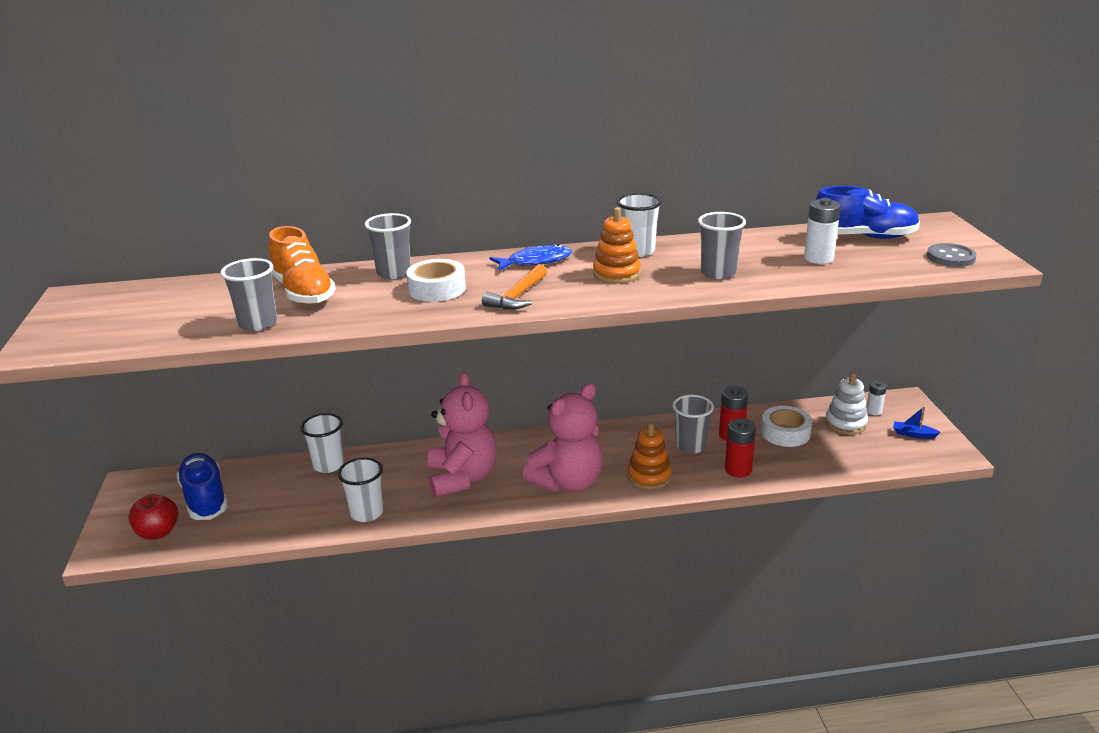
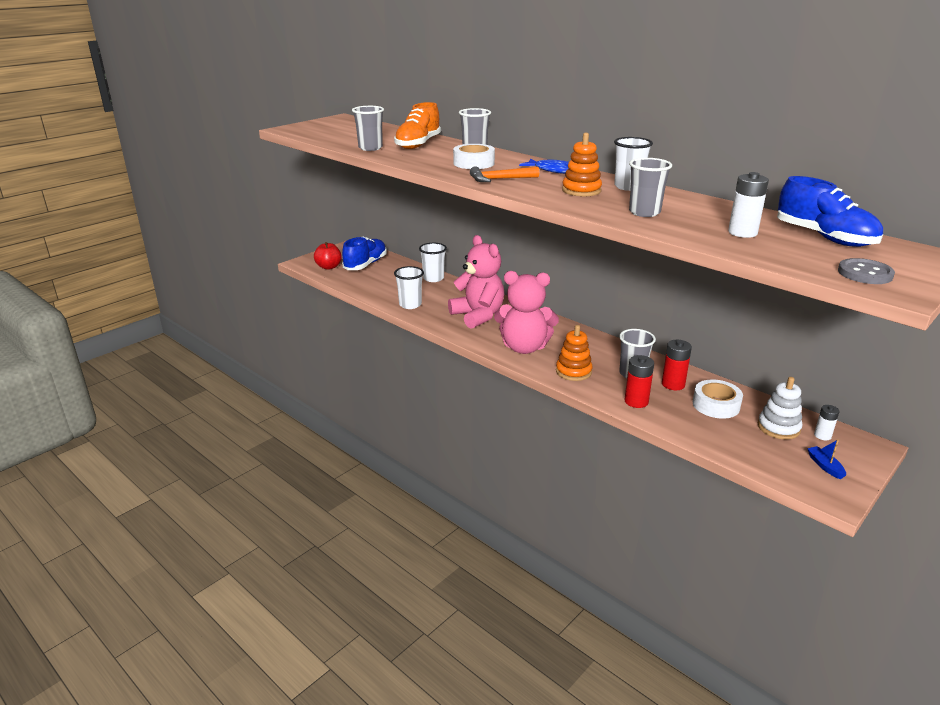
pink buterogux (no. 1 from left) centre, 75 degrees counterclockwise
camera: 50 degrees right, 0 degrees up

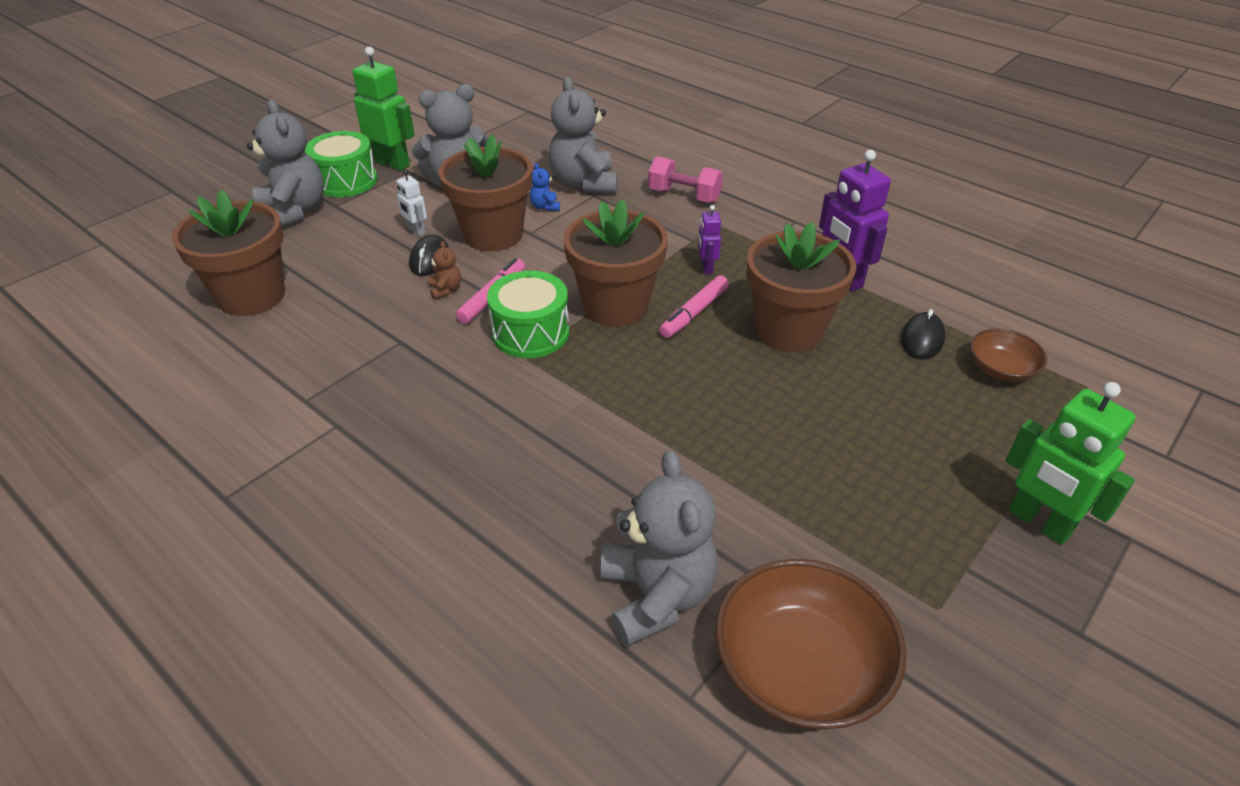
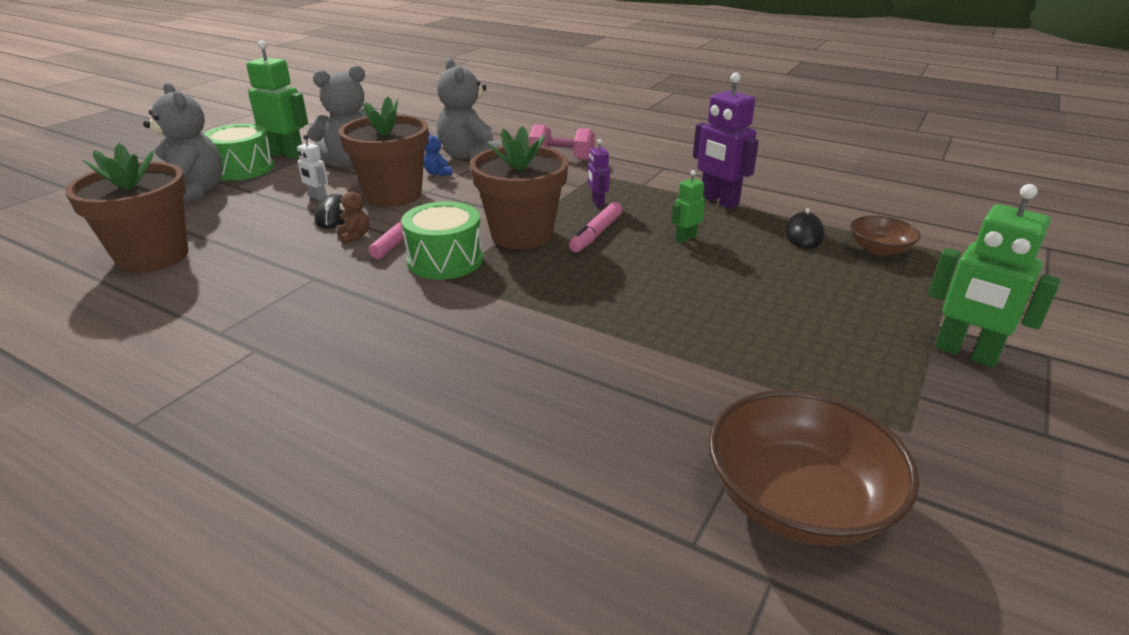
grey buterogux (no. 4 from left) bottom centre -> none
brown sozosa (no. 4 from left) centre -> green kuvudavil (no. 2 from left) top centre
camera: 10 degrees left, 10 degrees down

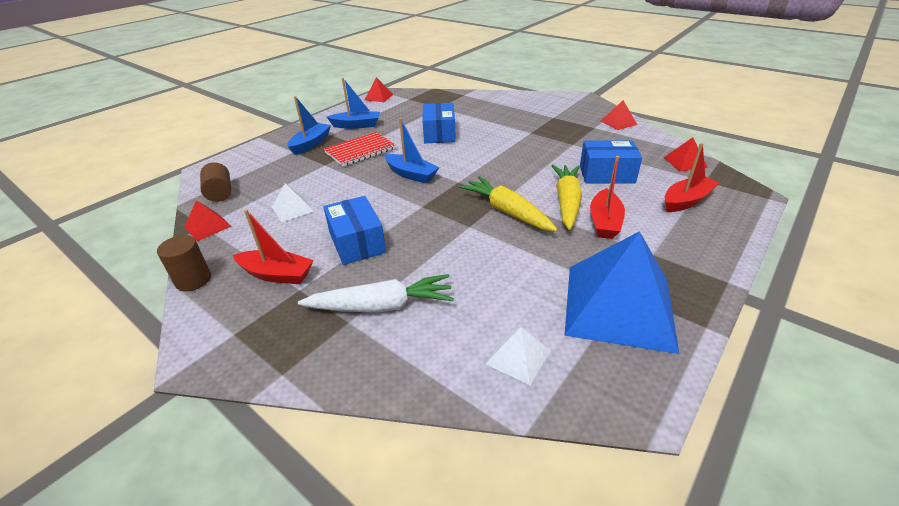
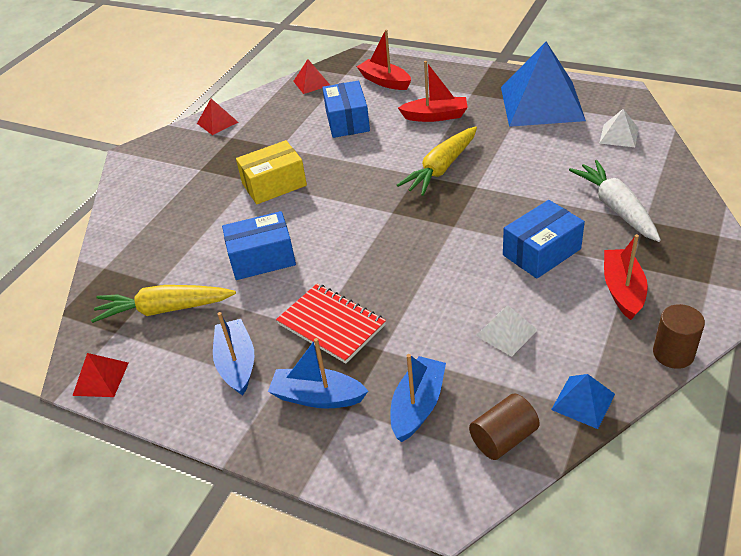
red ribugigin (no. 1 from left) middle left -> blue ribugigin (no. 2 from left) bottom right
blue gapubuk (no. 3 from left) top centre -> blue gapubuk (no. 3 from left) bottom centre, shifted
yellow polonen (no. 2 from left in the first image) centre -> yellow polonen (no. 1 from left) middle left, shifted
none -> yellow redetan top centre
camera: 100 degrees left, 5 degrees up

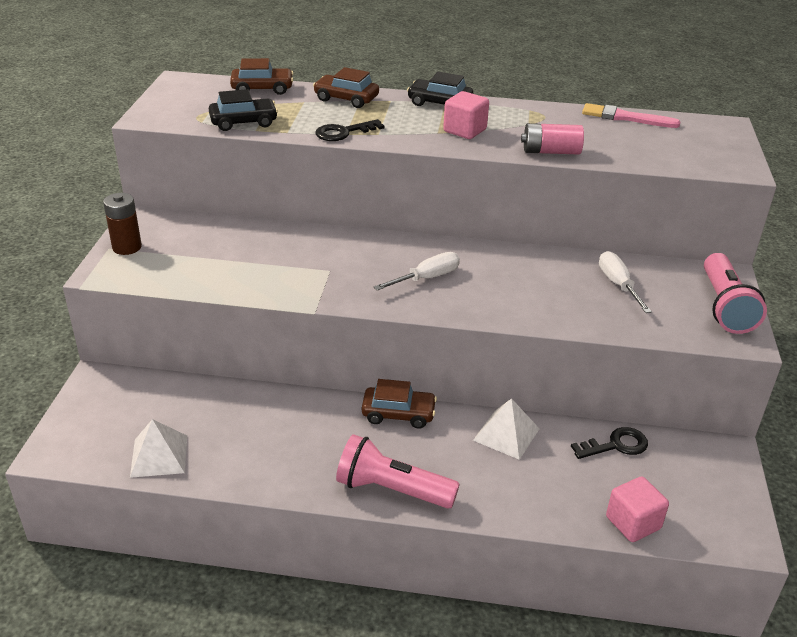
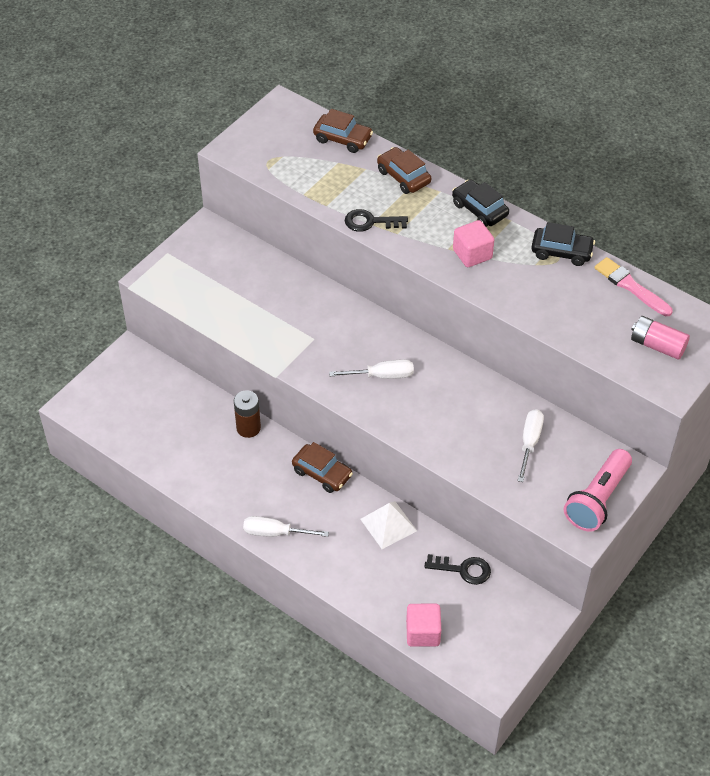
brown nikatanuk middle left -> brown nikatanuk centre, shifted
white ribugigin (no. 1 from left) bottom left -> none
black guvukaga (no. 1 from left in the first image) top left -> black guvukaga (no. 2 from left) top right, shifted
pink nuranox (no. 1 from left) bottom centre -> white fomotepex (no. 1 from left) bottom centre
pink nikatanuk top right -> pink nikatanuk middle right, shifted
camera: 30 degrees right, 15 degrees up

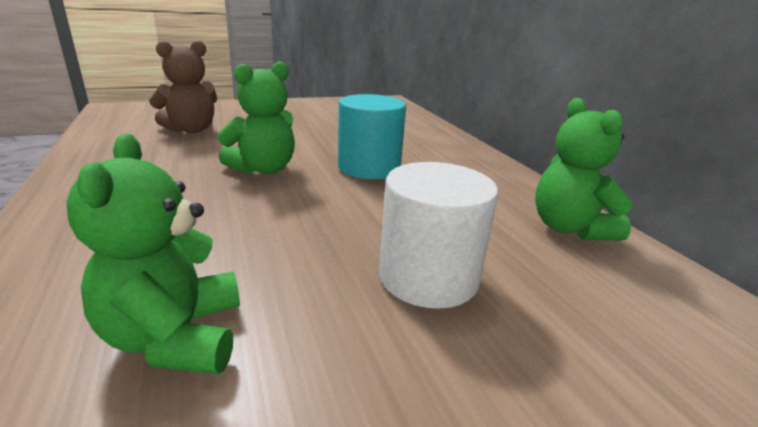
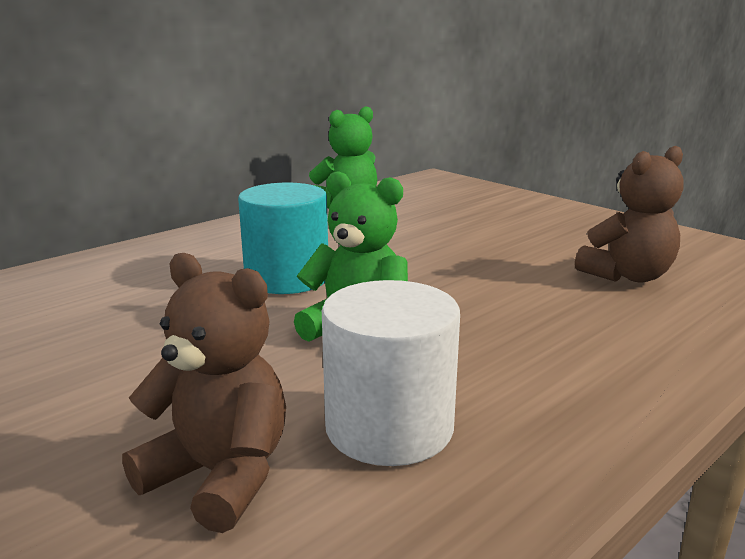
green buterogux (no. 1 from left) middle left -> brown buterogux (no. 2 from left) middle right
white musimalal centre -> white musimalal bottom centre, shifted
camera: 110 degrees left, 5 degrees down

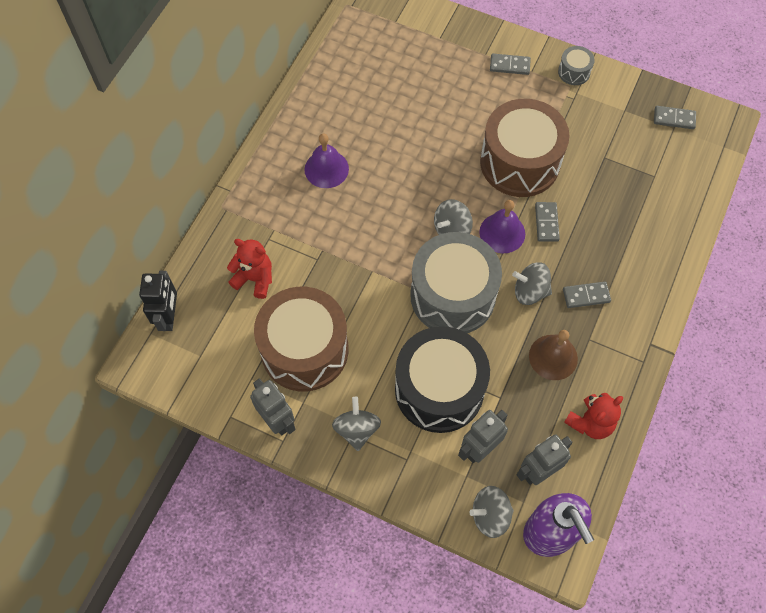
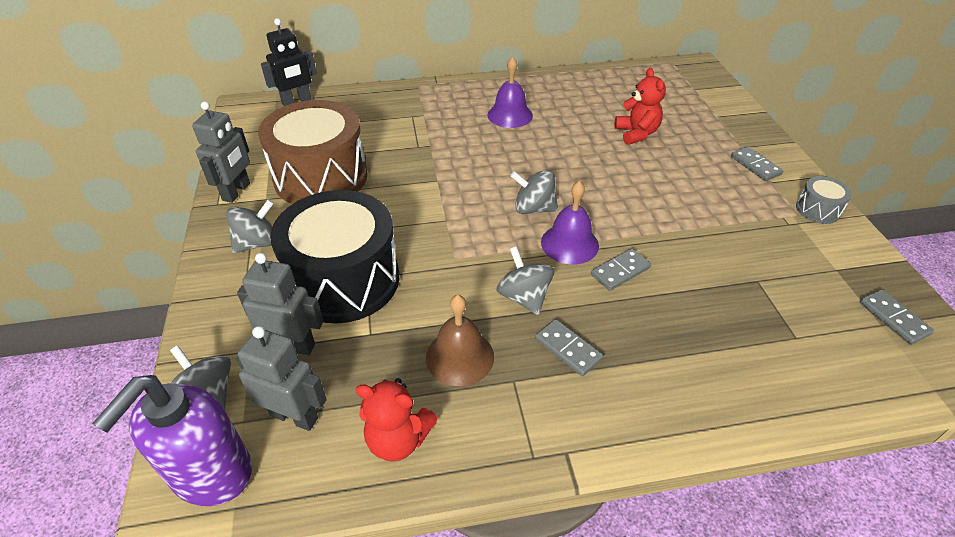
red buterogux (no. 1 from left in the first image) middle left -> red buterogux (no. 2 from left) top right, shifted
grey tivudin (no. 1 from left) centre -> none
brown tivudin (no. 2 from left) top right -> none
camera: 55 degrees right, 20 degrees down

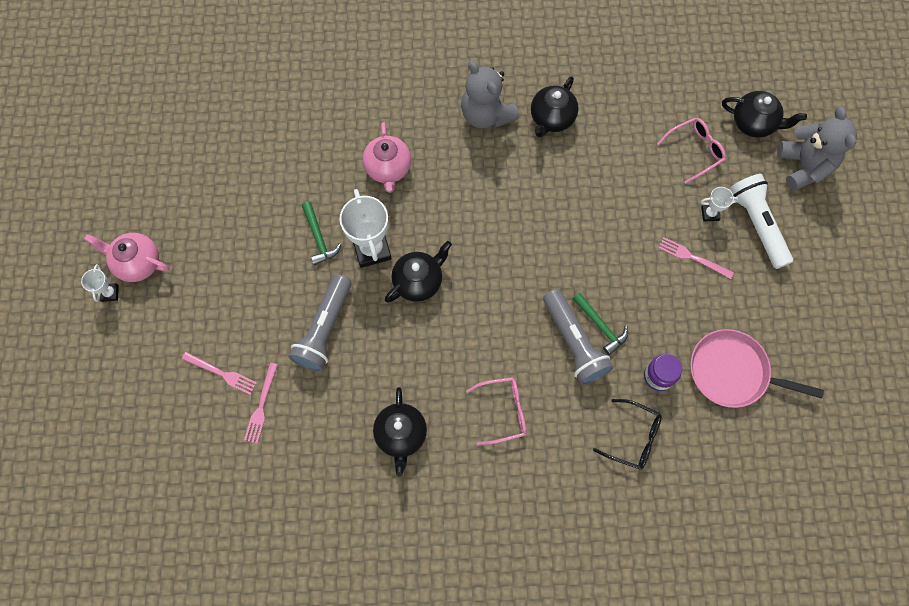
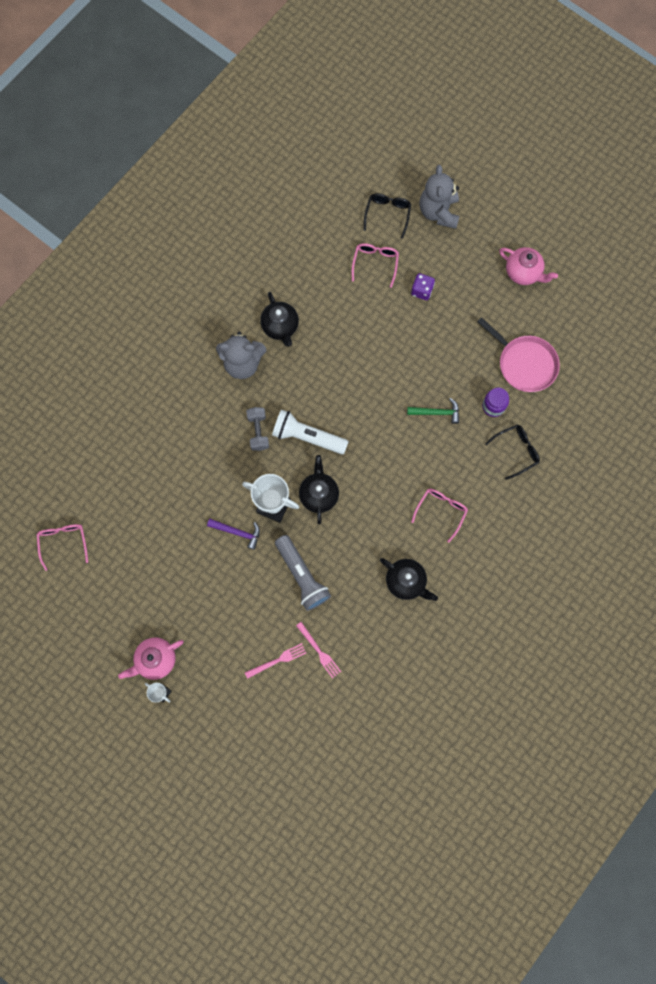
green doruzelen (no. 1 from left) centre -> purple doruzelen centre
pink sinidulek (no. 2 from left) top centre -> pink sinidulek (no. 2 from left) top right, shifted
grey nuranox (no. 2 from left) centre -> none
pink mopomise (no. 3 from left) middle right -> none
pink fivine middle right, 105 degrees counterclockwise
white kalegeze (no. 3 from left) middle right -> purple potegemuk top centre
black sinidulek (no. 4 from left) top right -> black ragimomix (no. 1 from left) top centre
white nuranox middle right -> white nuranox centre, shifted
grey buterogux (no. 2 from left) top right, 120 degrees counterclockwise
none -> pink ragimomix (no. 1 from left) middle left
none -> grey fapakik centre
camera: 50 degrees left, 5 degrees up

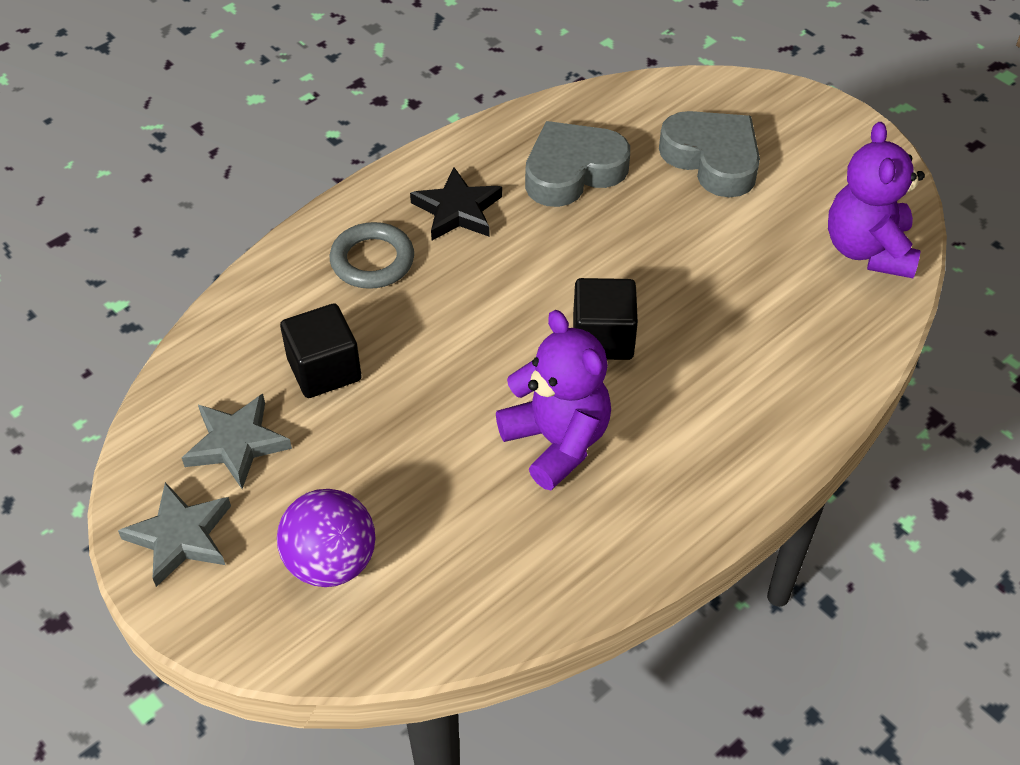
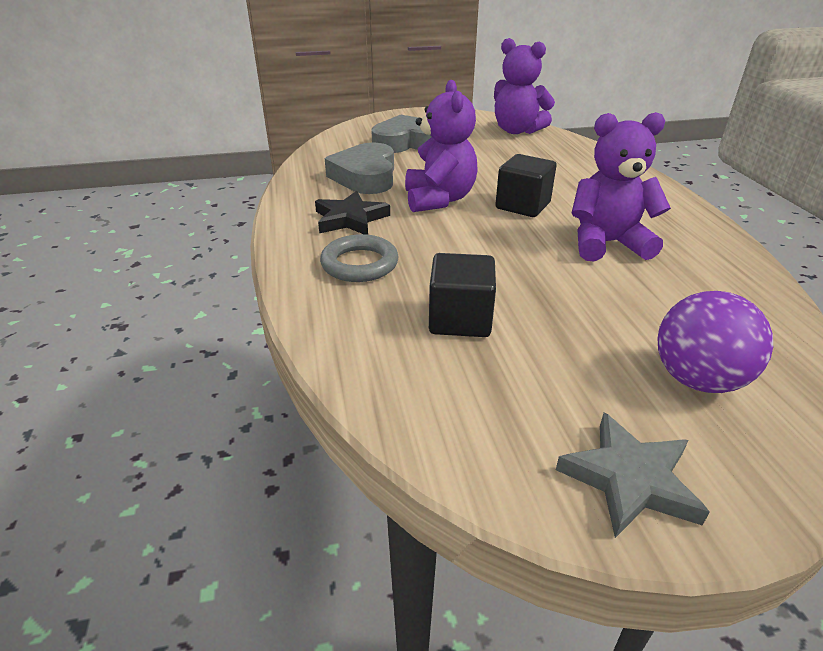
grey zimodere (no. 2 from left) middle left -> none
none -> purple buterogux (no. 1 from left) top centre
camera: 60 degrees left, 15 degrees down

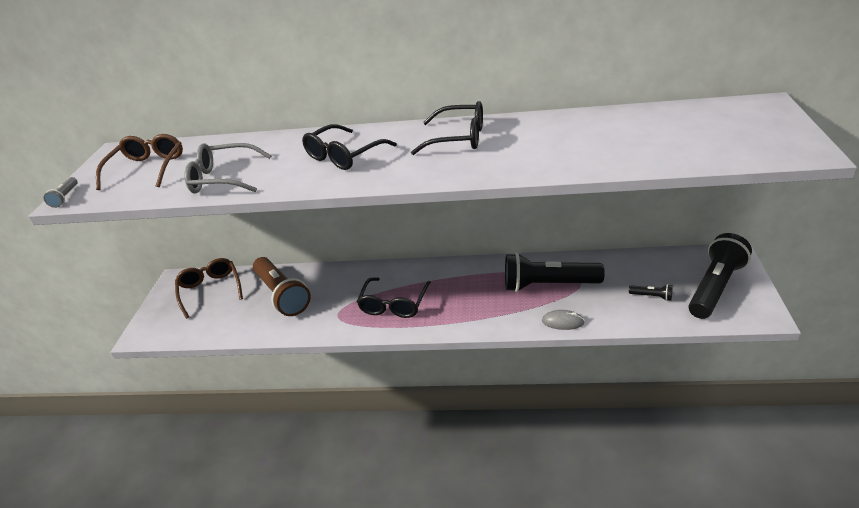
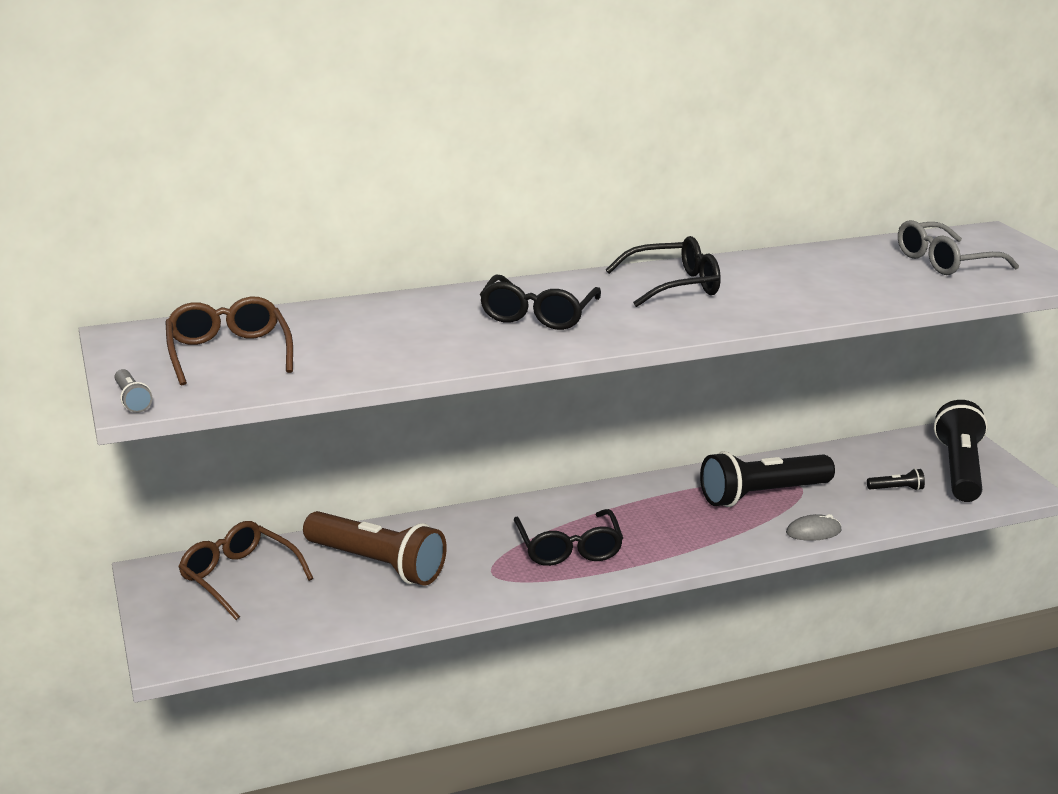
grey ragimomix top left -> grey ragimomix top right, shifted
camera: 30 degrees left, 10 degrees down

